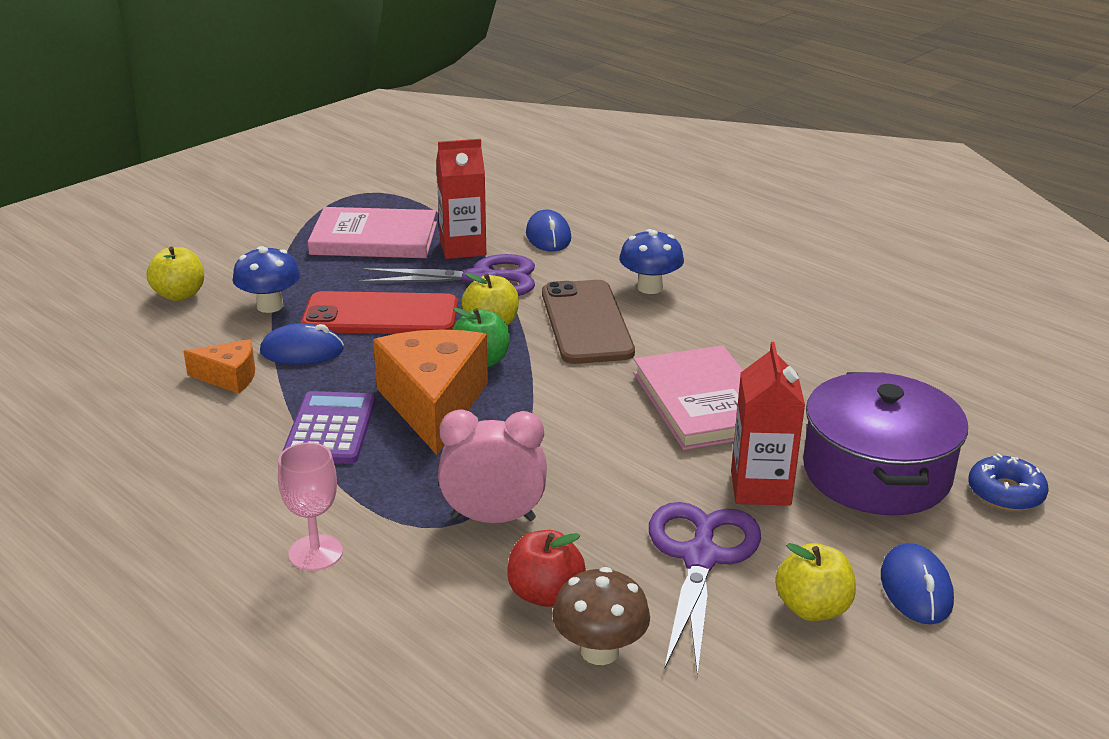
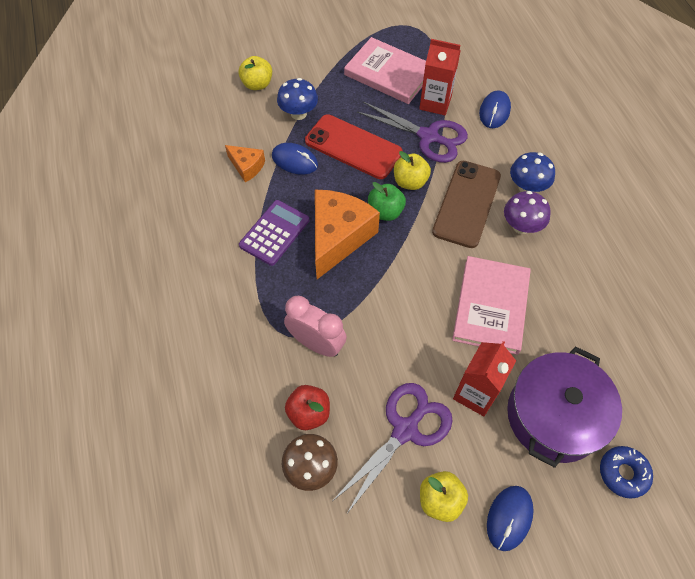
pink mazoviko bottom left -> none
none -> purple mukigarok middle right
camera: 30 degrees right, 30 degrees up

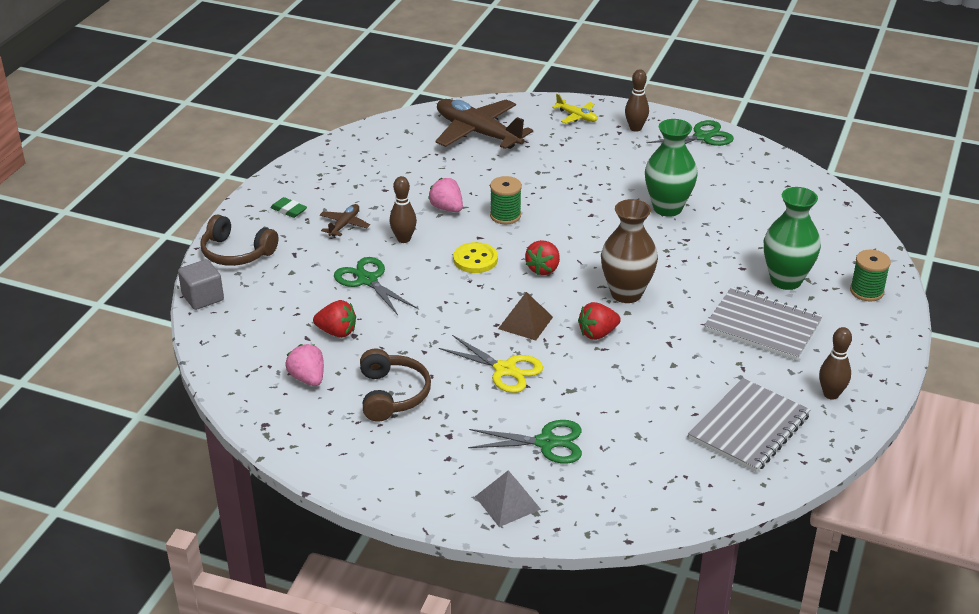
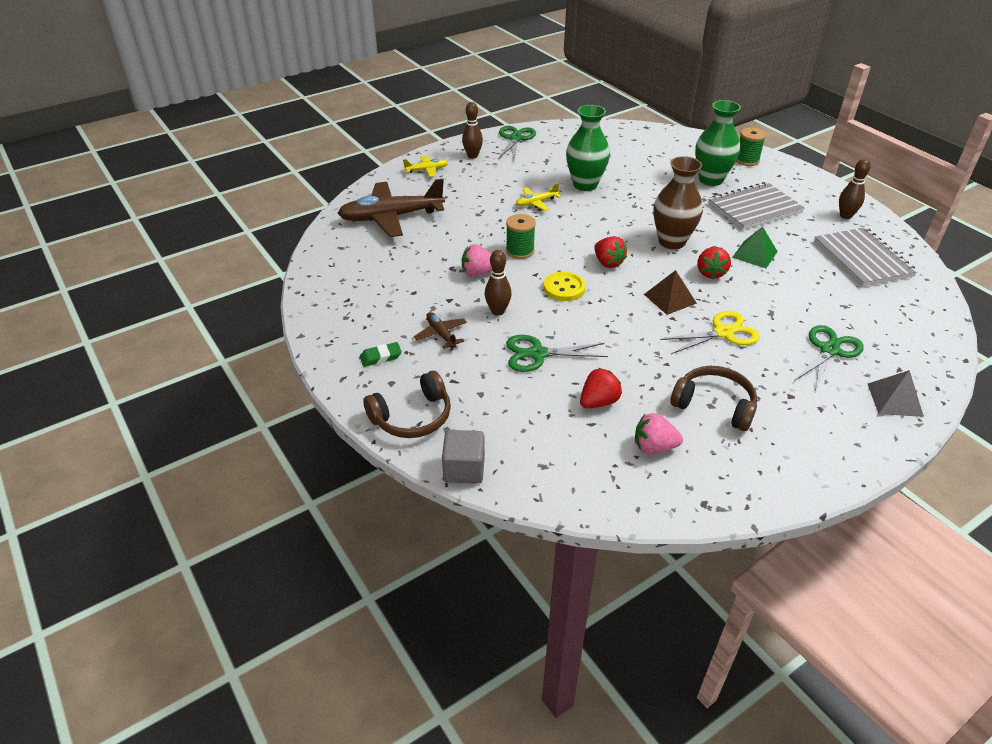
none -> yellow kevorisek (no. 2 from left) top centre
none -> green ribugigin top right
camera: 55 degrees left, 5 degrees up

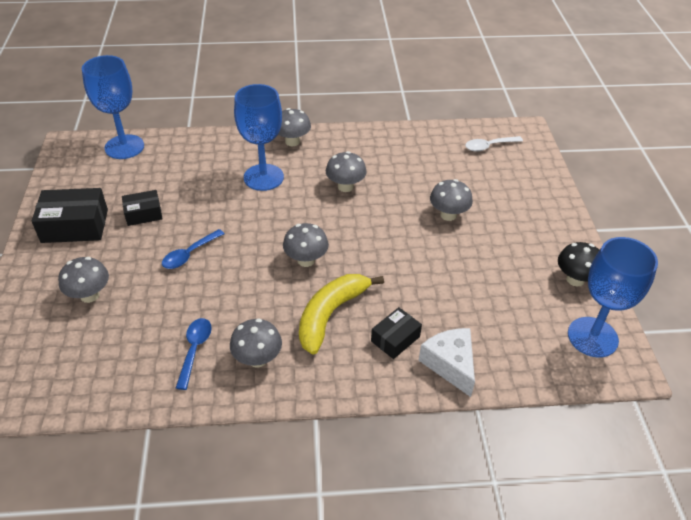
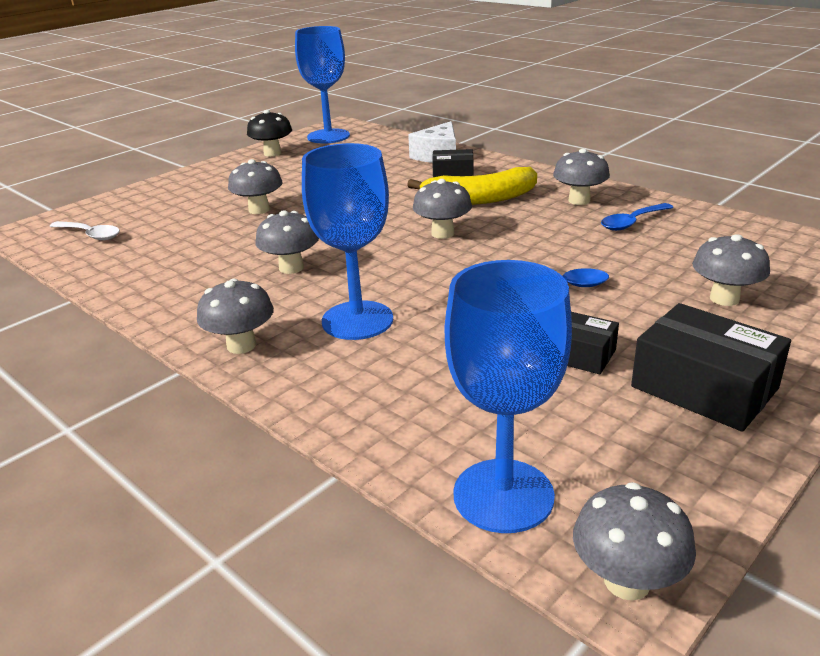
none -> grey mukigarok (no. 6 from left) bottom right
camera: 130 degrees left, 15 degrees down

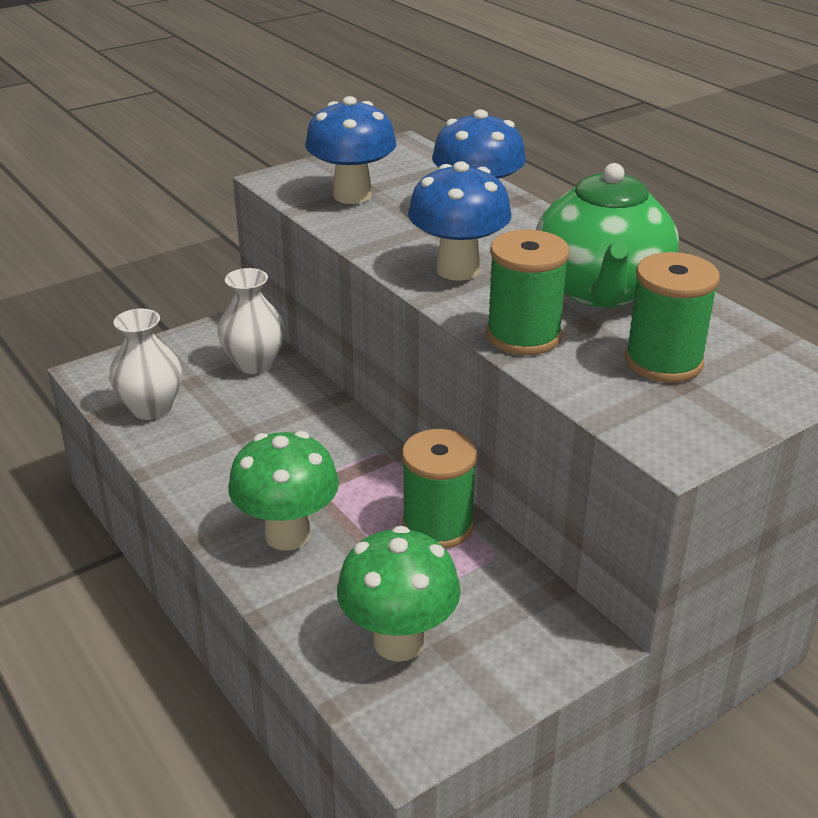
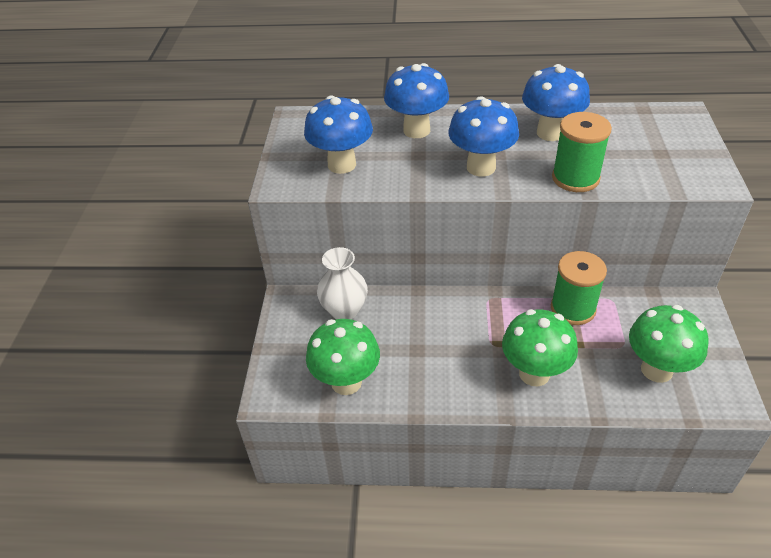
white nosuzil (no. 1 from left) middle left -> green mukigarok (no. 1 from left) centre
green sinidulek top right -> blue mukigarok (no. 4 from left) top right
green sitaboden (no. 3 from left) middle right -> none
camera: 50 degrees left, 10 degrees up

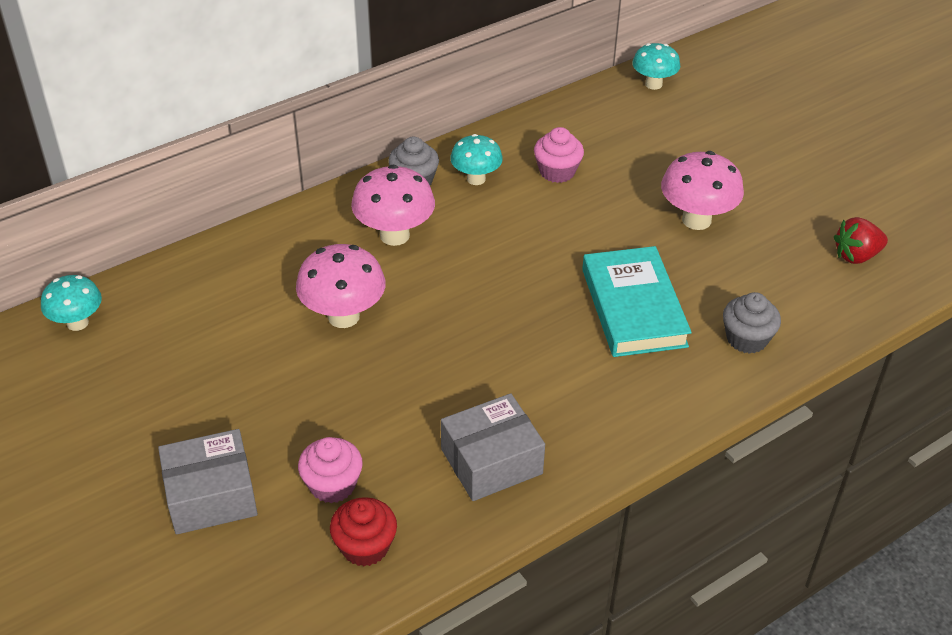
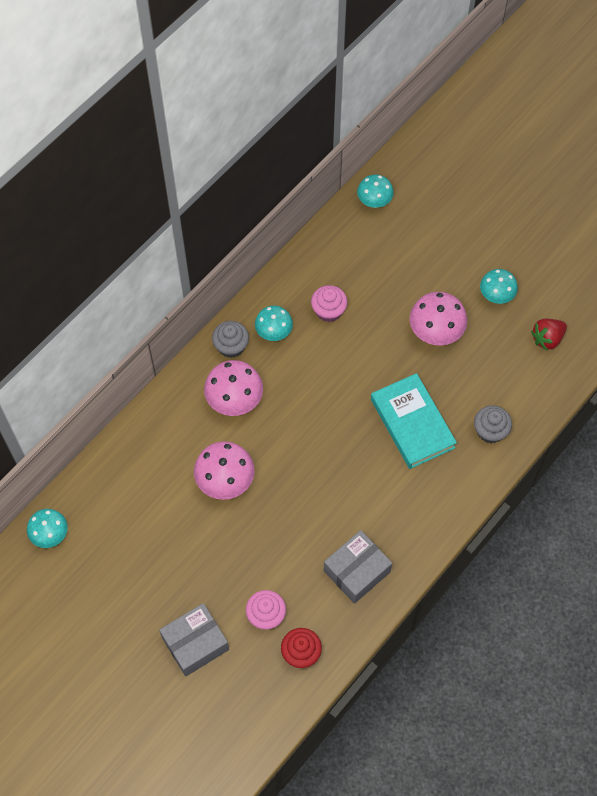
none -> turquoise mukigarok (no. 4 from left) middle right
camera: 15 degrees left, 20 degrees up

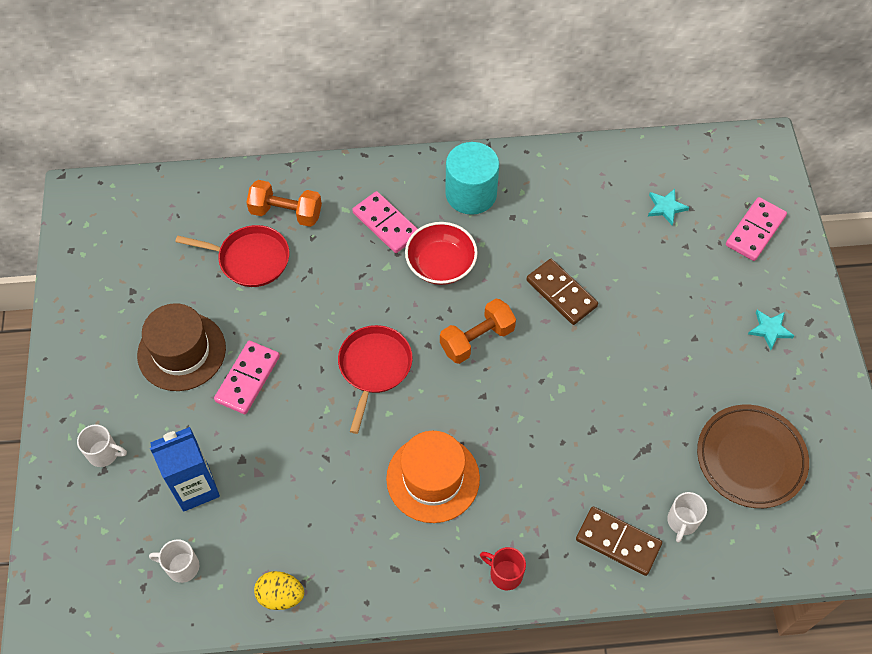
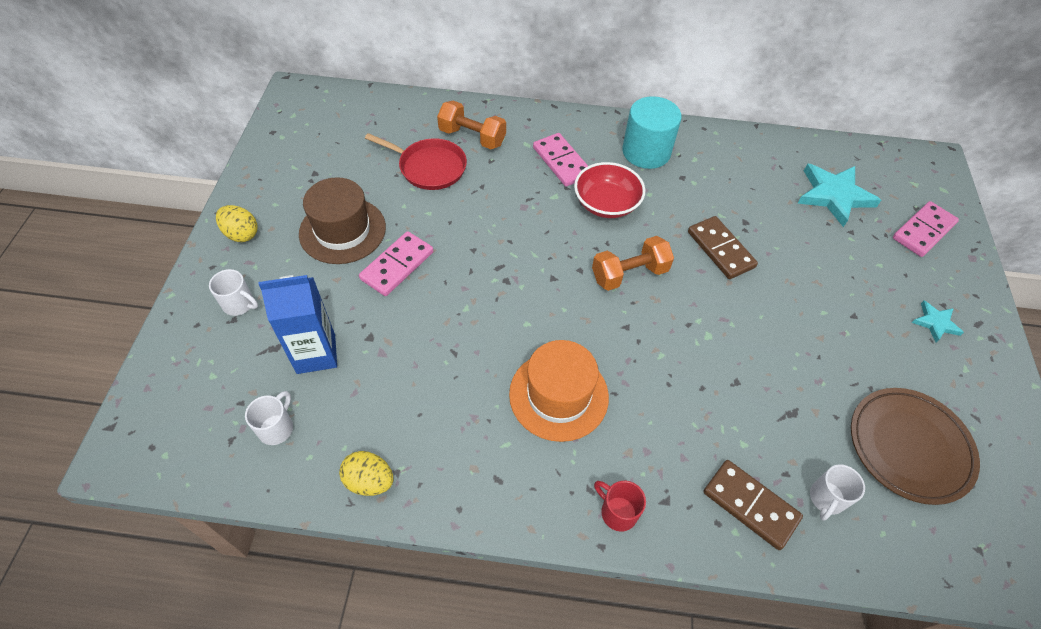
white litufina (no. 2 from left) bottom left -> white litufina (no. 2 from left) middle left, 90 degrees clockwise
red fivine (no. 2 from left) centre -> none
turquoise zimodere (no. 1 from left) top right, x1.92
none -> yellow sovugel (no. 1 from left) middle left
camera: 10 degrees right, 5 degrees down

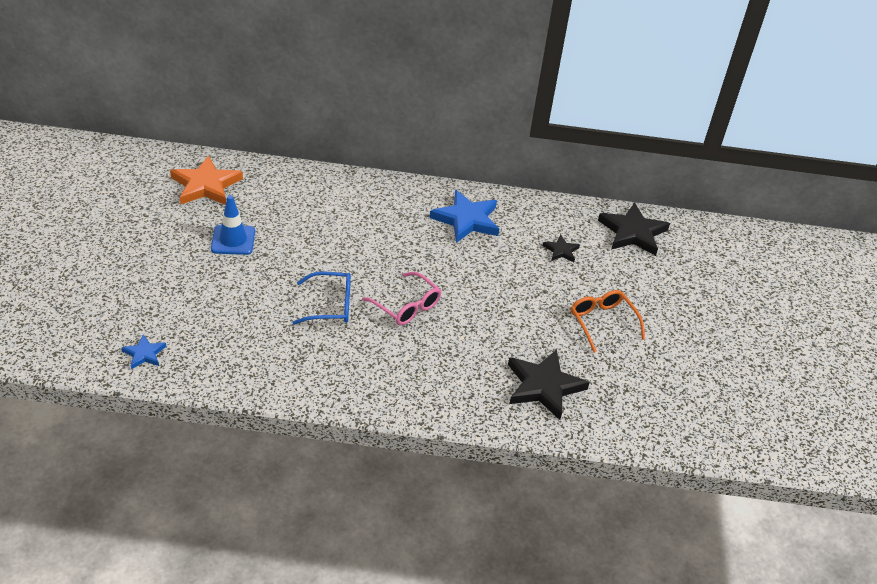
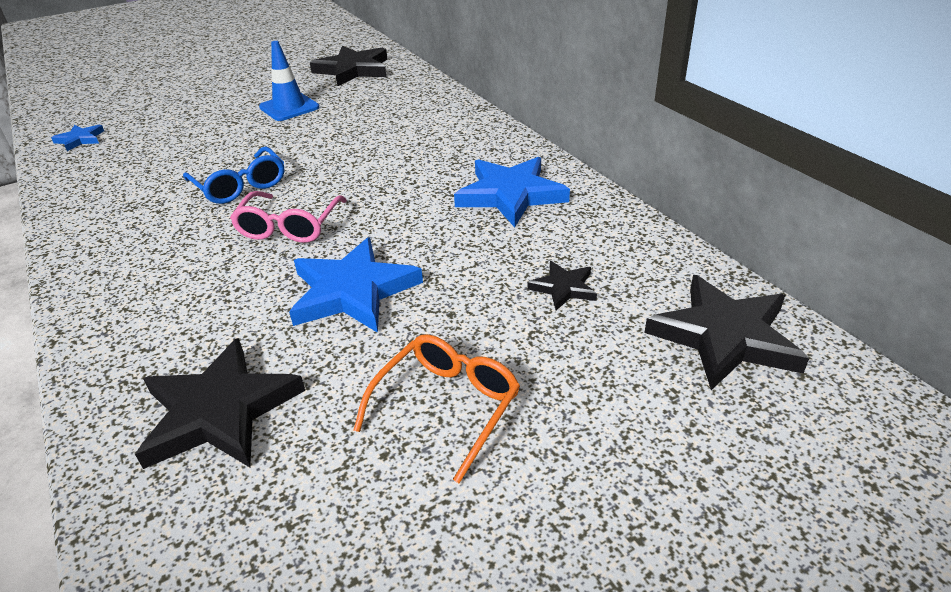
orange zimodere top left -> black zimodere (no. 2 from left) top centre
none -> blue zimodere (no. 2 from left) centre
camera: 60 degrees right, 5 degrees down

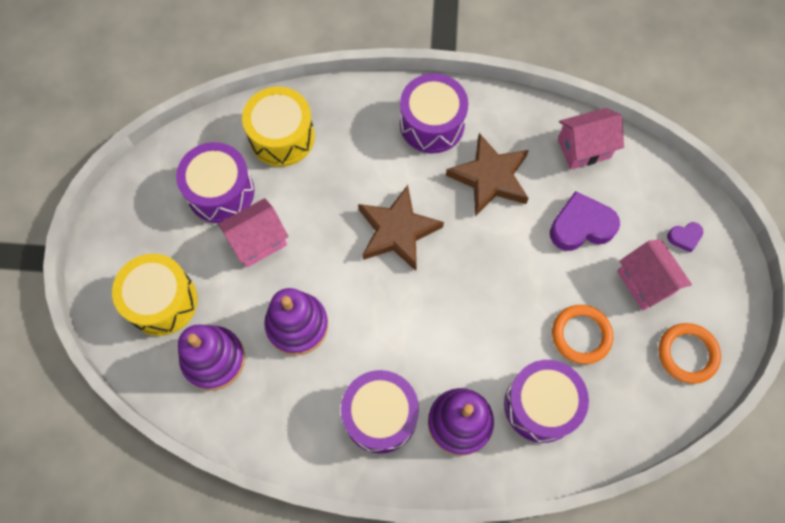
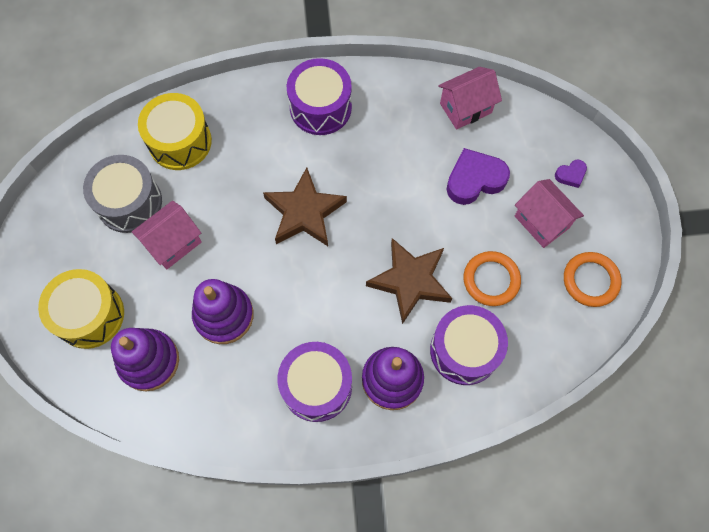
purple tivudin (no. 1 from left) middle left -> grey tivudin middle left
brown zimodere (no. 2 from left) top centre -> brown zimodere (no. 2 from left) centre, shifted
camera: 10 degrees left, 0 degrees up

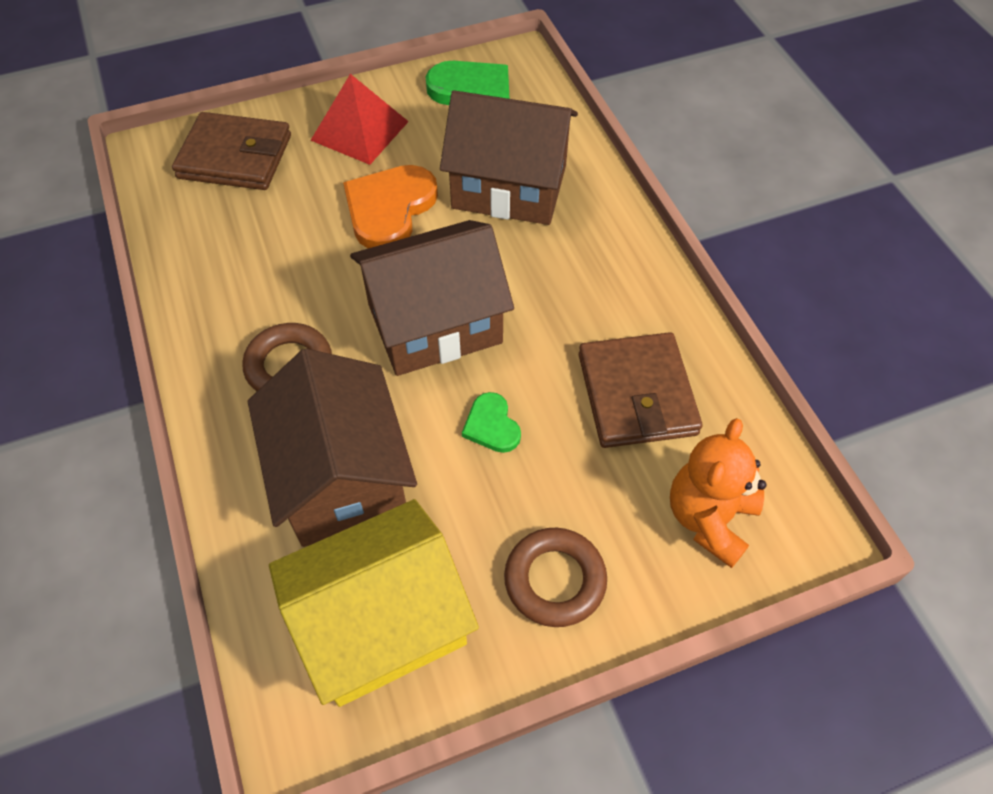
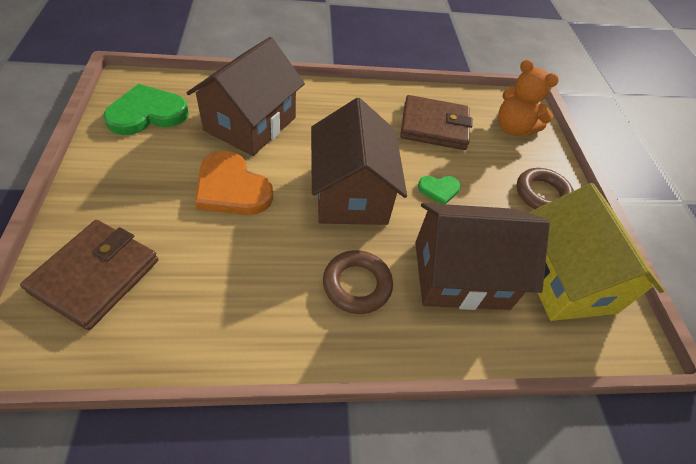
red ribugigin top centre -> none
camera: 80 degrees left, 5 degrees down

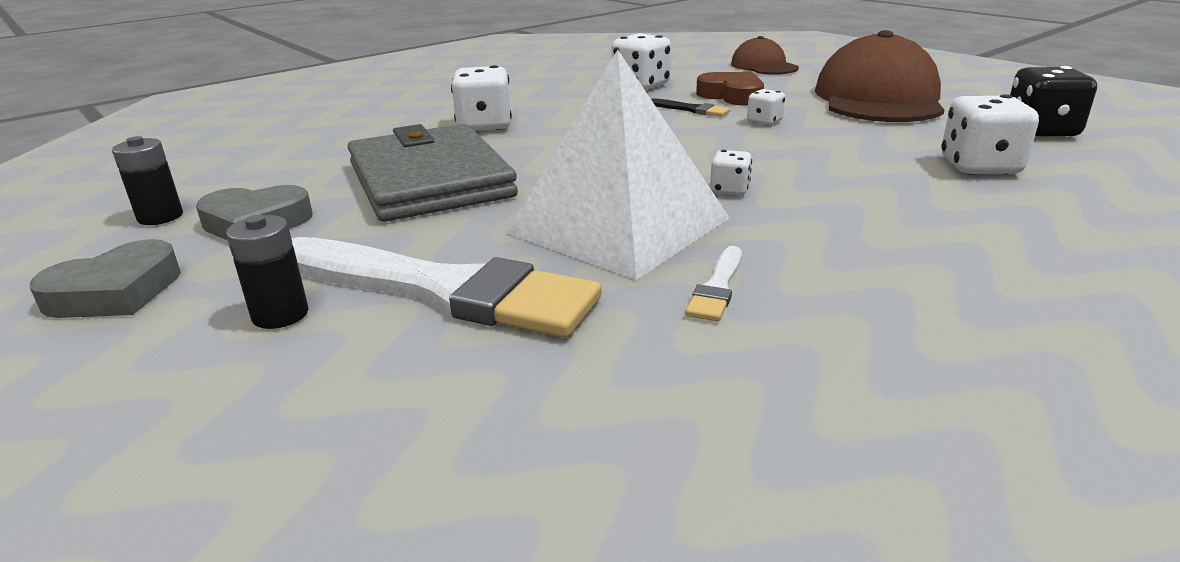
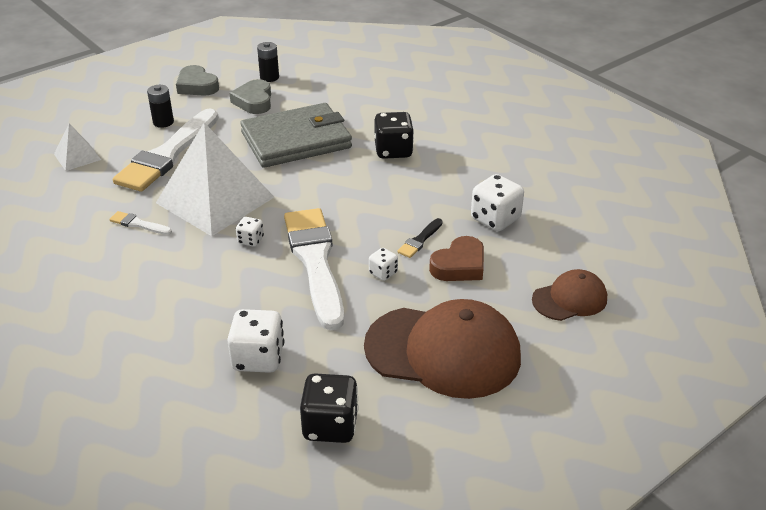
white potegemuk (no. 1 from left) top centre -> black potegemuk (no. 2 from left) top centre
none -> white ribugigin (no. 1 from left) top left
none -> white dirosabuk (no. 3 from left) centre
camera: 90 degrees right, 10 degrees up

